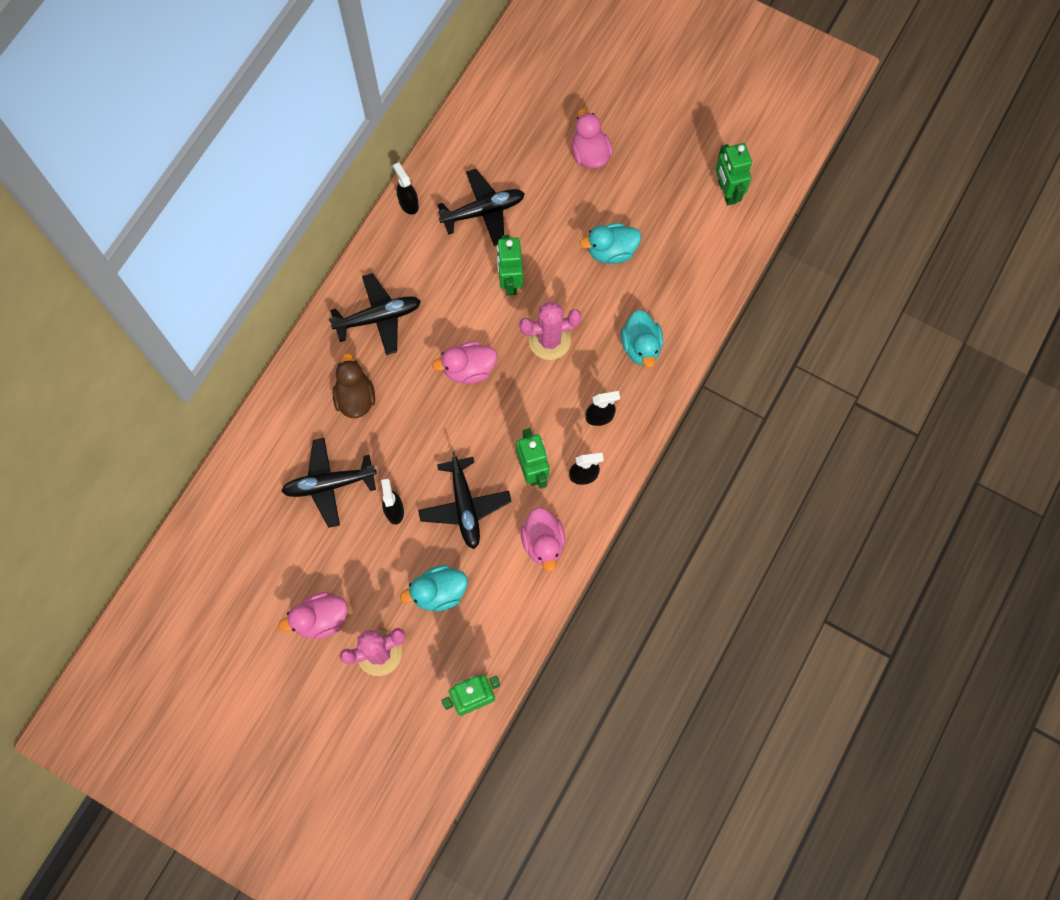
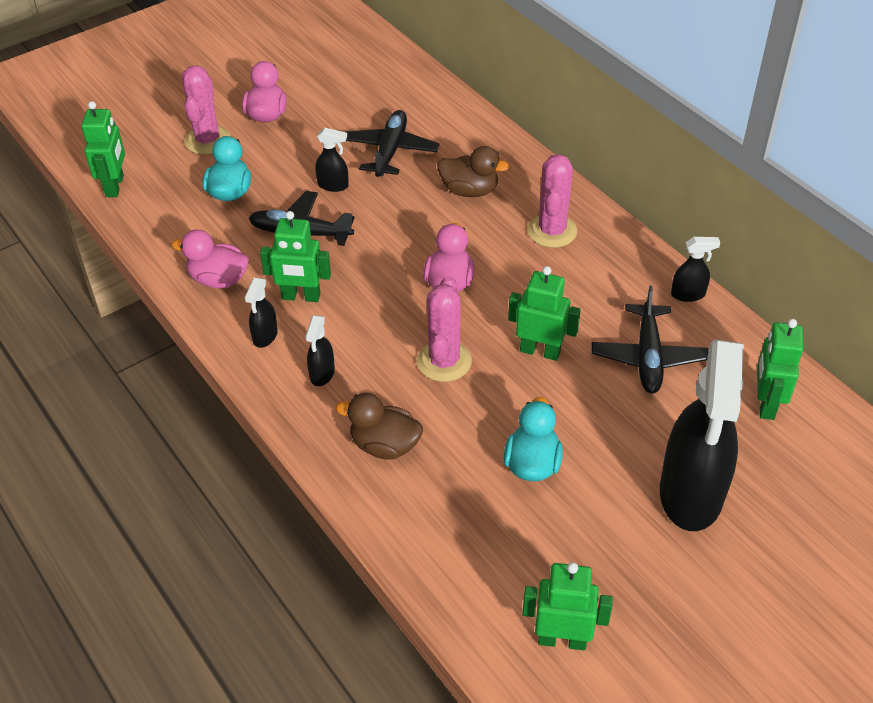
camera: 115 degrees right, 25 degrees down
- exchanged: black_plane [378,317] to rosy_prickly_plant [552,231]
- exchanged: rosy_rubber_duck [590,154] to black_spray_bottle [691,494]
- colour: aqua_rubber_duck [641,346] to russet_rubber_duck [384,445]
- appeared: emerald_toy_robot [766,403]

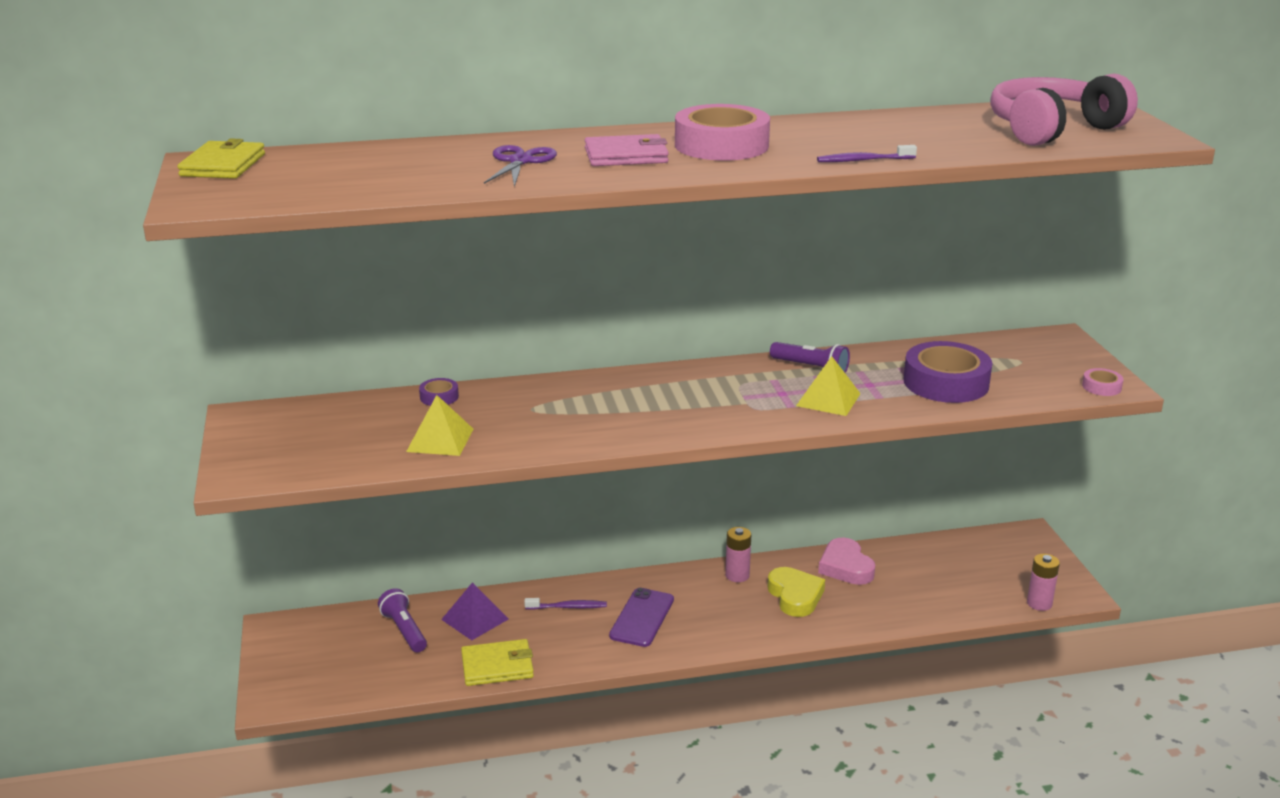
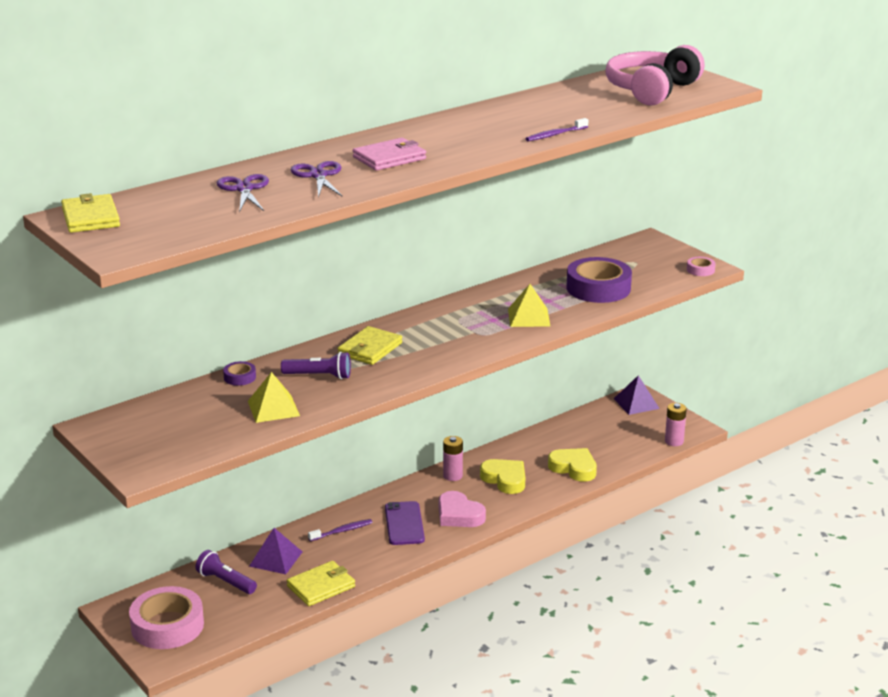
camera: 25 degrees left, 0 degrees up
- relocated: rosy_tape [721,145] to [167,626]
- relocated: violet_torch [811,368] to [319,376]
- relocated: rosy_love_heart [845,567] to [459,515]
- appeared: violet_scissors [244,189]
- appeared: yellow_billfold [370,349]
- appeared: yellow_love_heart [574,468]
- appeared: violet_pyramid_shape [636,403]

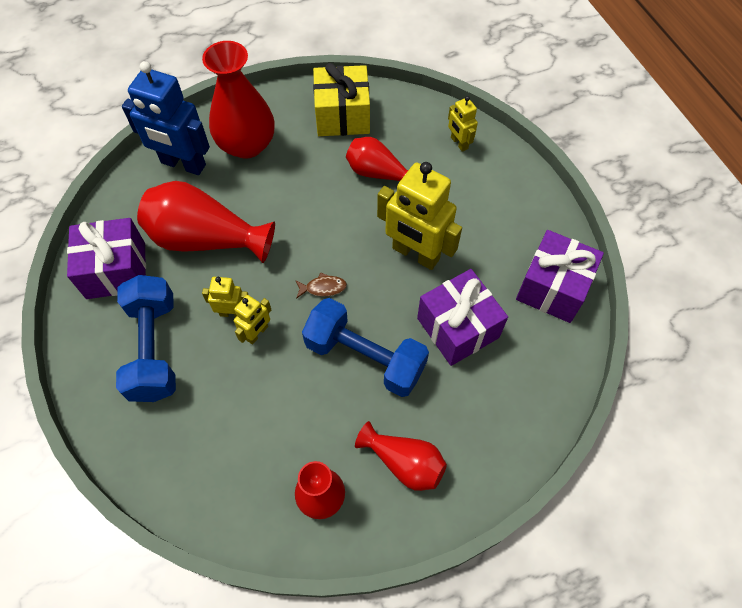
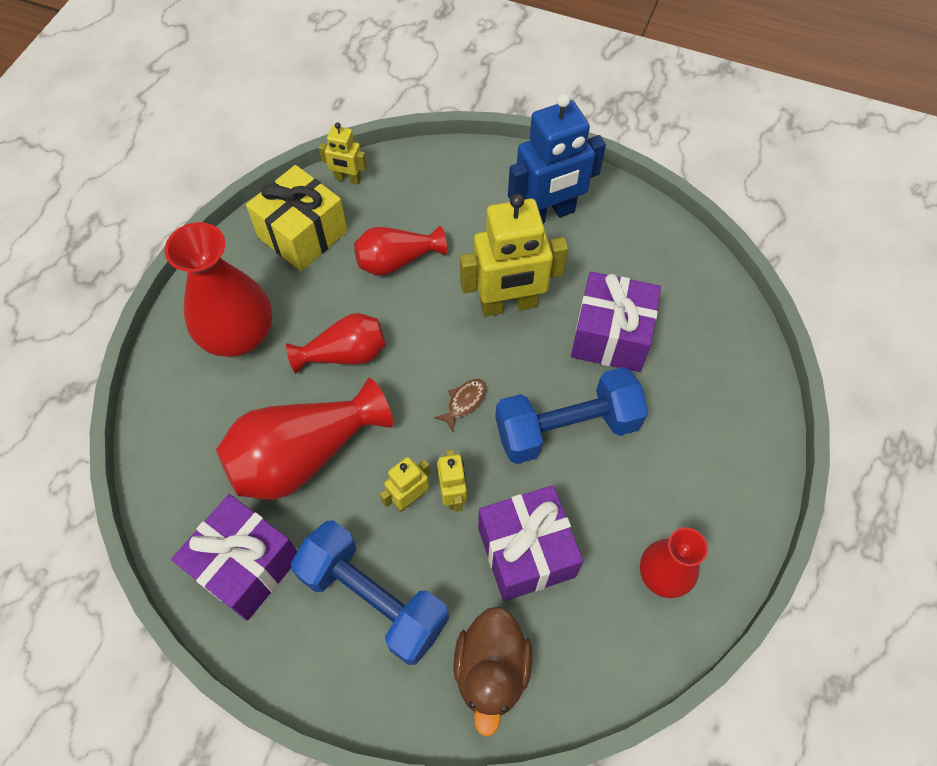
camera: 45 degrees left, 0 degrees up
- relocated: blue_toy_robot [183,164] to [548,214]
- relocated: scarlet_vase [404,462] to [345,354]
- relocated: yellow_toy_robot [459,143] to [347,179]
- relocated: violet_wrapped_gift [553,288] to [526,552]
- appeared: russet_rubber_duck [491,671]

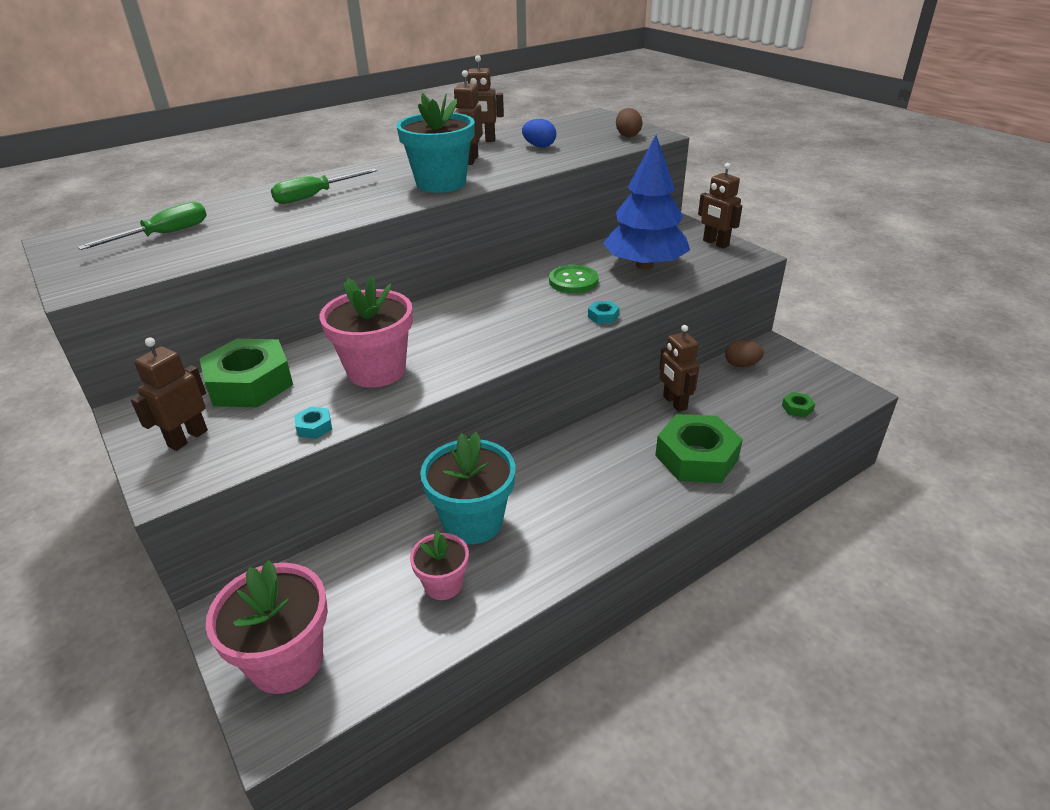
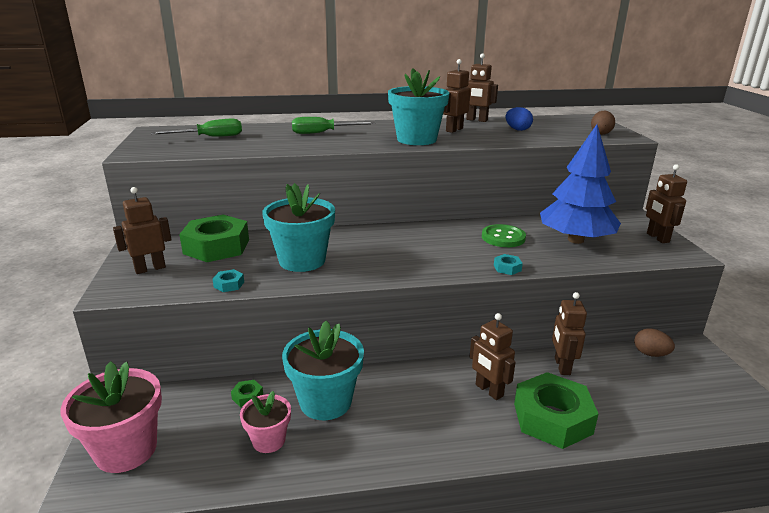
camera: 25 degrees right, 10 degrees down
- colour: rosy_plant_pot [376,370] to aqua_plant_pot [302,260]
- relocated: emerald_hex_nut [797,408] to [247,397]
- appeared: russet_toy_robot [489,390]

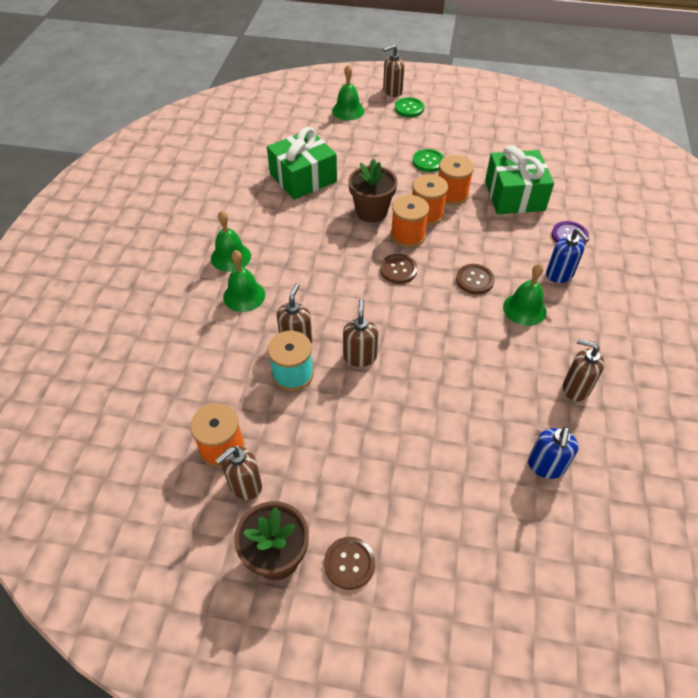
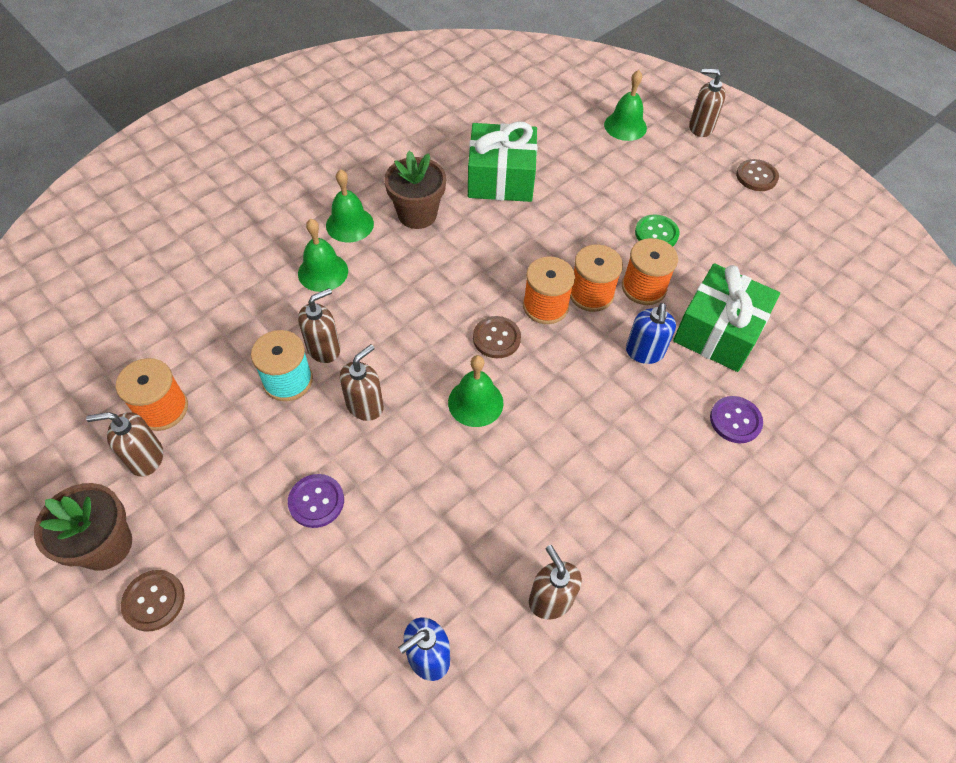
camera: 35 degrees right, 5 degrees up
- relocated: russet_plant_pot [371,211] to [417,214]
- missing: emerald_button [409,108]
- relocated: russet_button [474,280] to [756,176]
- relocated: emerald_school_bell [524,309] to [475,402]
- relocated: blue_soap_pump [559,274] to [644,352]
- appeared: violet_button [316,501]

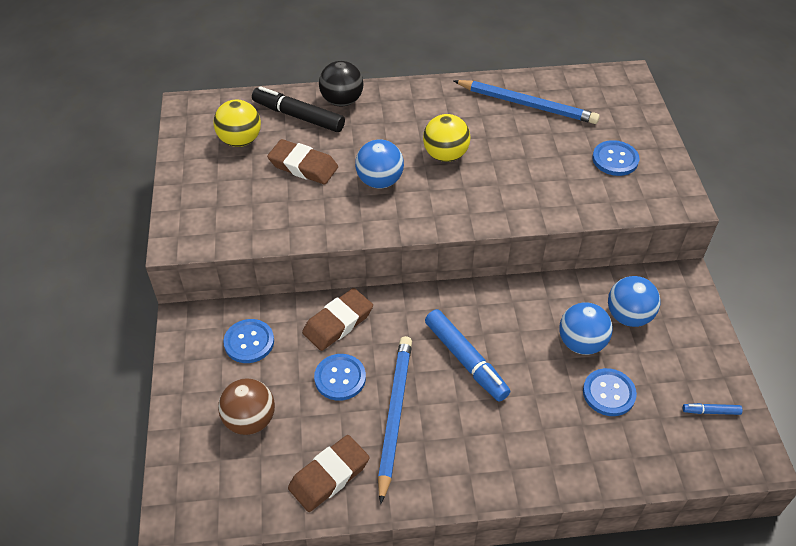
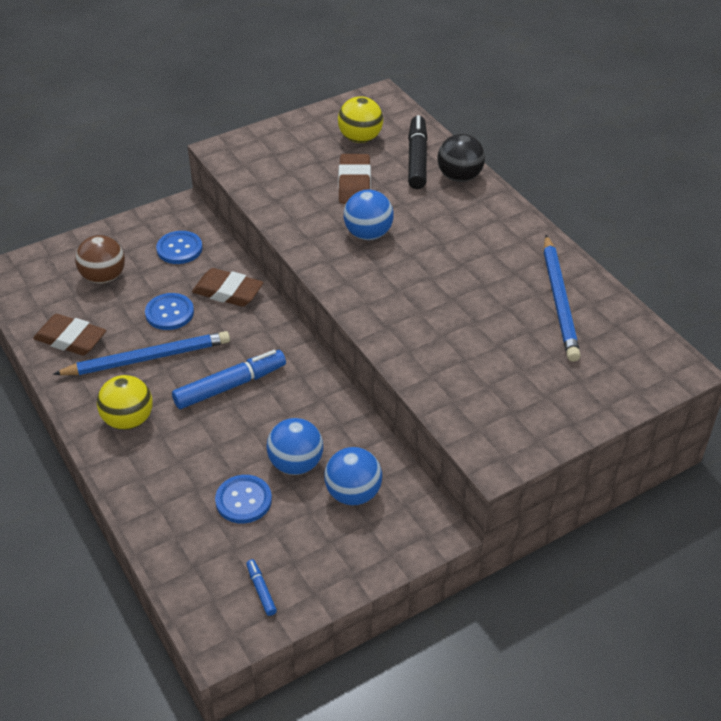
camera: 65 degrees right, 5 degrees down
- relocated: yellow_sphere [445,155] to [128,420]
- spun: blue_felt_pen [465,360] = [230,386] 150 degrees counterclockwise
- missing: blue_button [615,159]

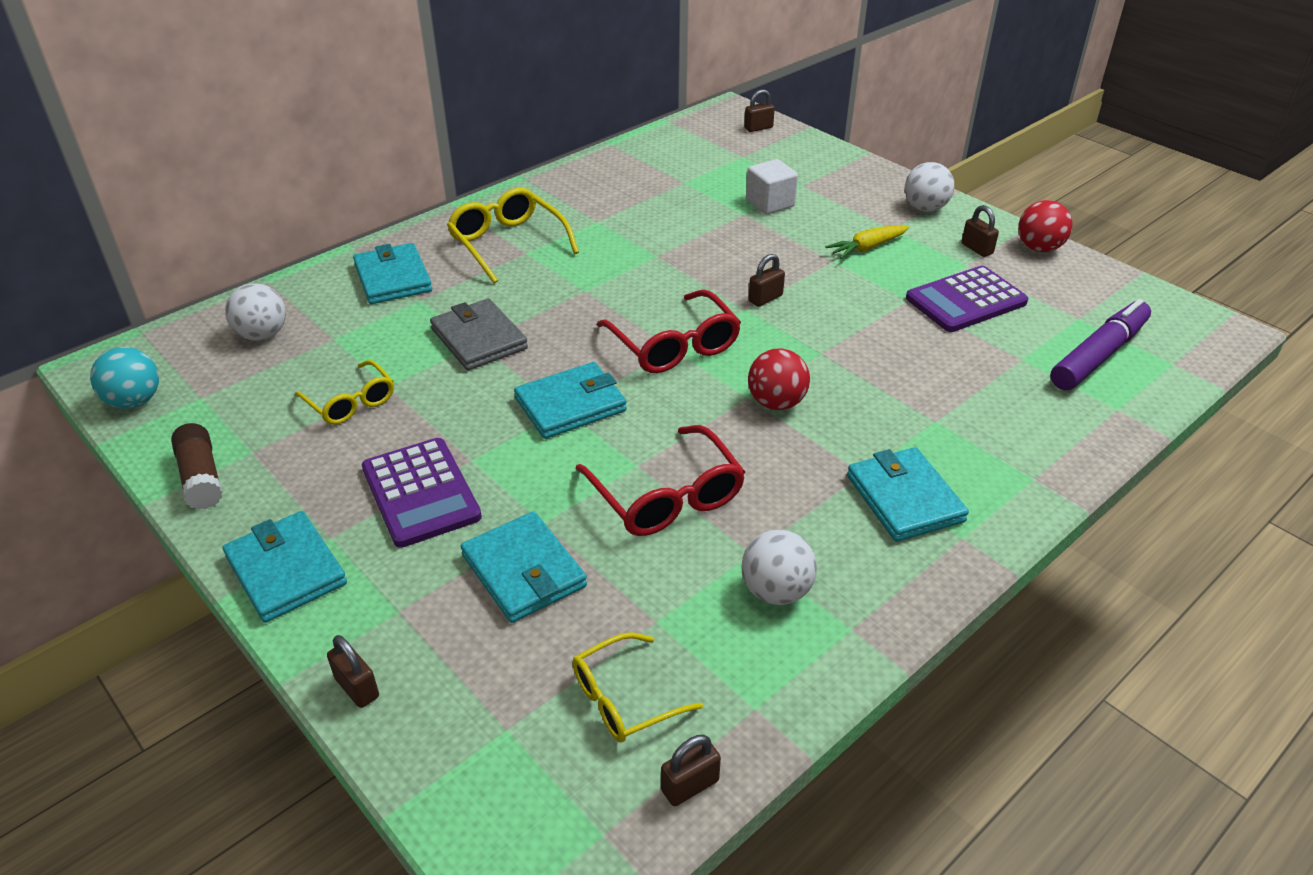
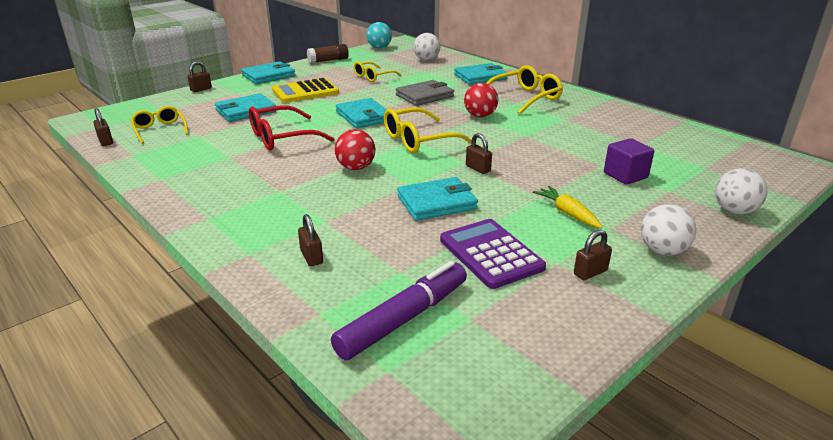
camera: 90 degrees right, 10 degrees down
- colour: violet_adding_machine [421,493] to yellow_adding_machine [305,92]
- colour: scarlet_spectacles [674,345] to yellow_spectacles [419,140]
- relocated: pure_white_sphere [776,591] to [734,211]
- relocated: russet_small_lock [758,128] to [311,257]
- colour: pure_white_solid_cube [770,203] to violet_solid_cube [625,175]
- relocated: aqua_billfold [904,498] to [436,202]
- relocated: scarlet_sphere [1039,248] to [480,116]
- spun: violet_felt_pen [1098,355] = [403,319] 90 degrees counterclockwise

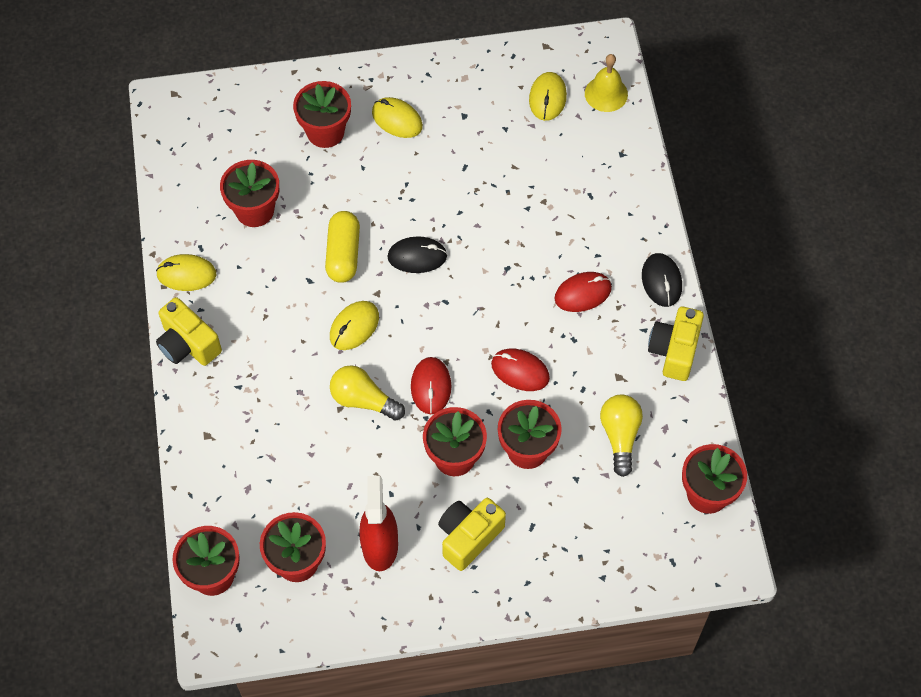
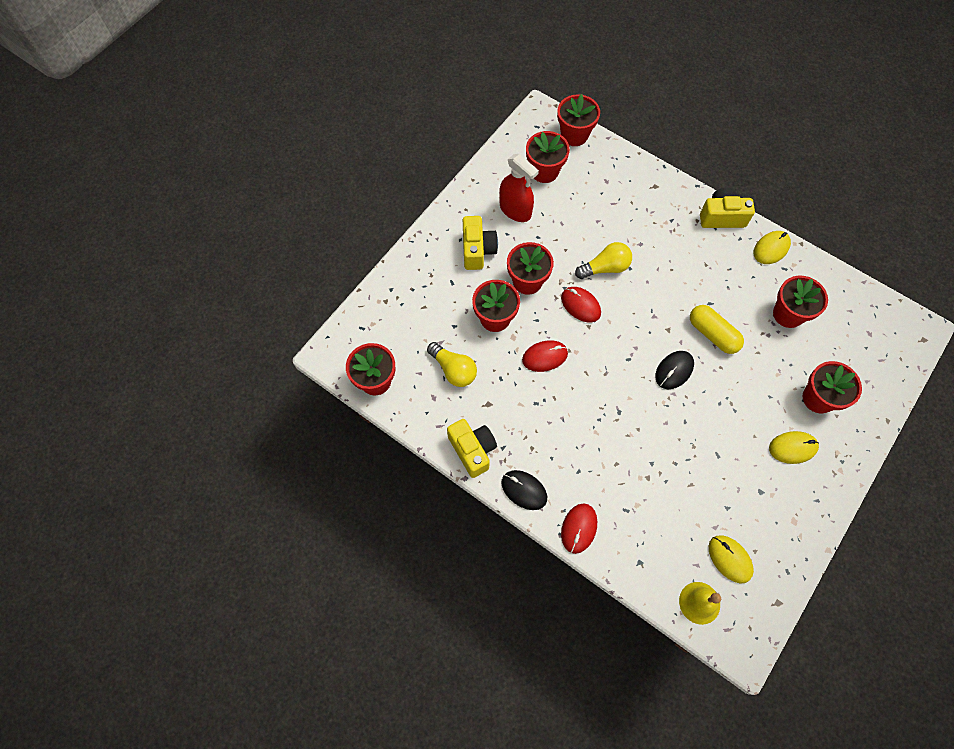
camera: 135 degrees right, 5 degrees up
- missing: yellow_PC_mouse [354,327]
- relocated: scarlet_PC_mouse [583,293] to [579,528]

